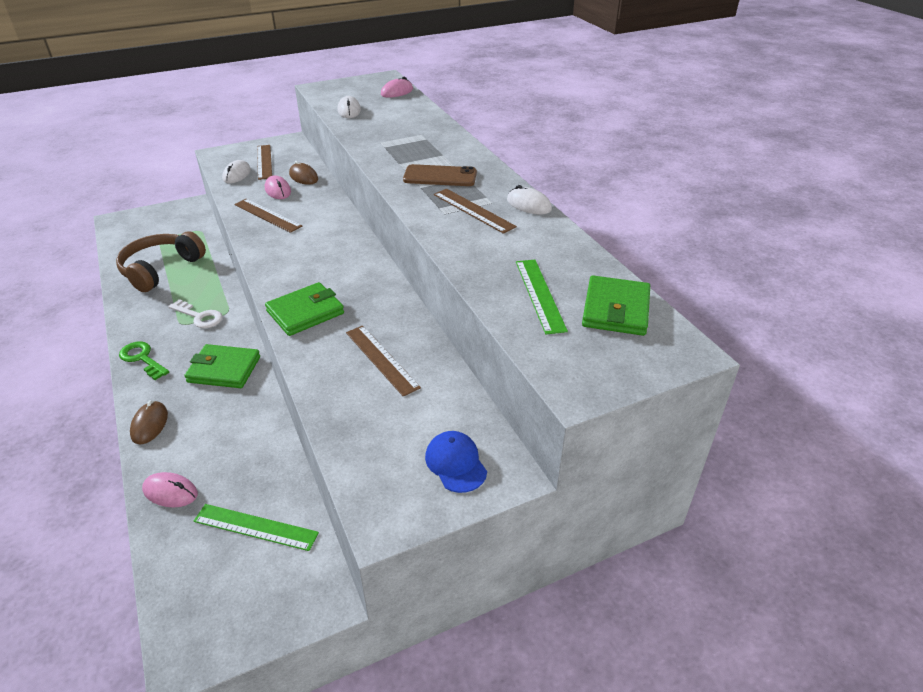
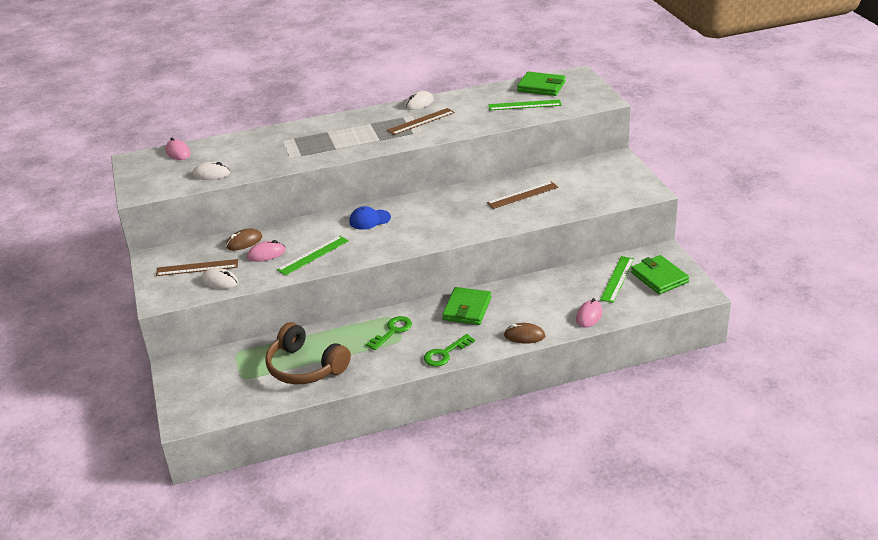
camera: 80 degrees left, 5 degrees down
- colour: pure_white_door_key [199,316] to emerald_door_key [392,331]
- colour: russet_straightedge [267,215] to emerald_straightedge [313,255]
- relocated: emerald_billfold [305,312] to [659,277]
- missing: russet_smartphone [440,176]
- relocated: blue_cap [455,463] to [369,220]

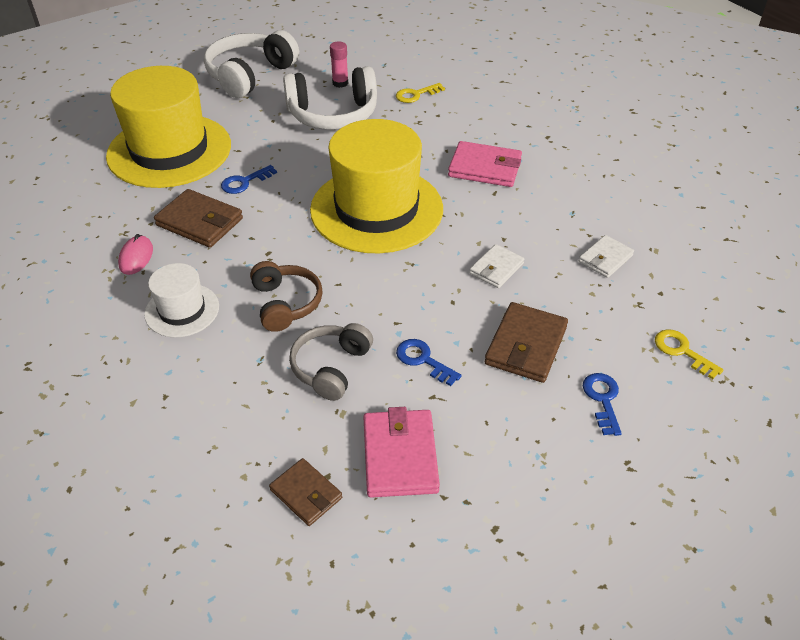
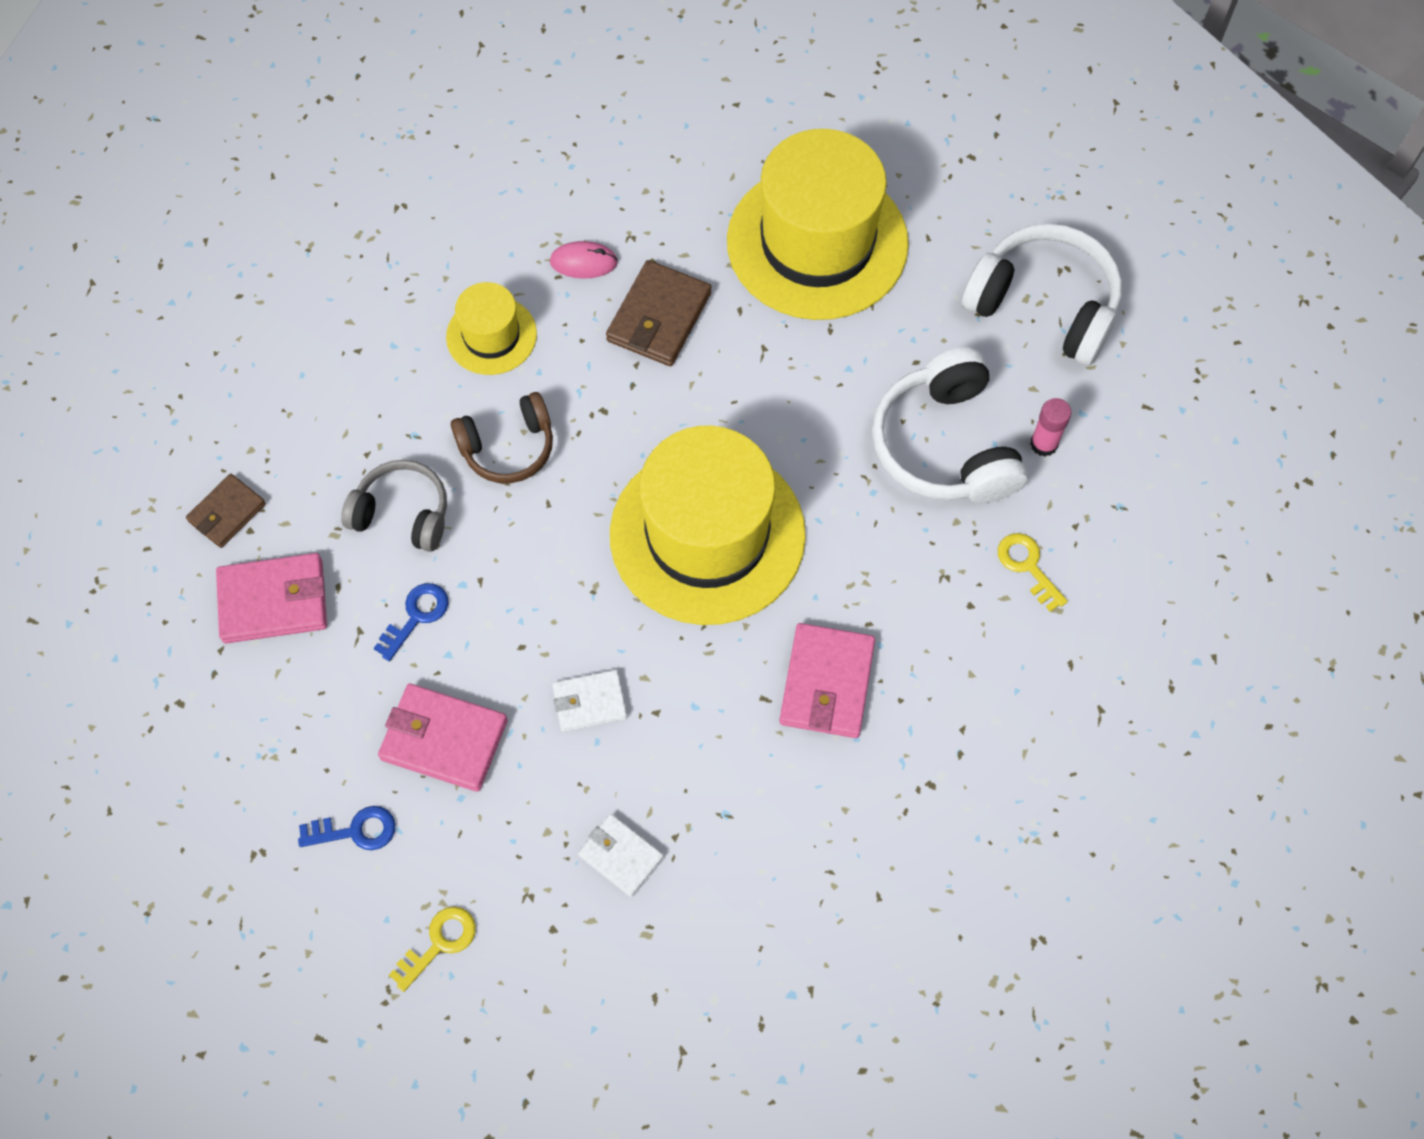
camera: 85 degrees right, 20 degrees up
- colour: pure_white_tall_hat [182,310] to yellow_tall_hat [491,335]
- missing: blue_door_key [245,182]
- spun: pure_white_billfold [496,268] = [590,702] 45 degrees counterclockwise
- colour: russet_billfold [526,345] to rosy_billfold [444,739]

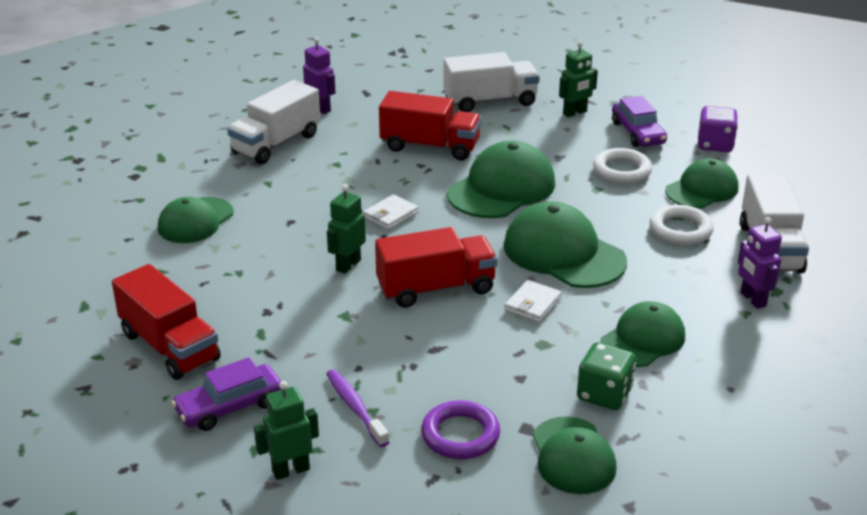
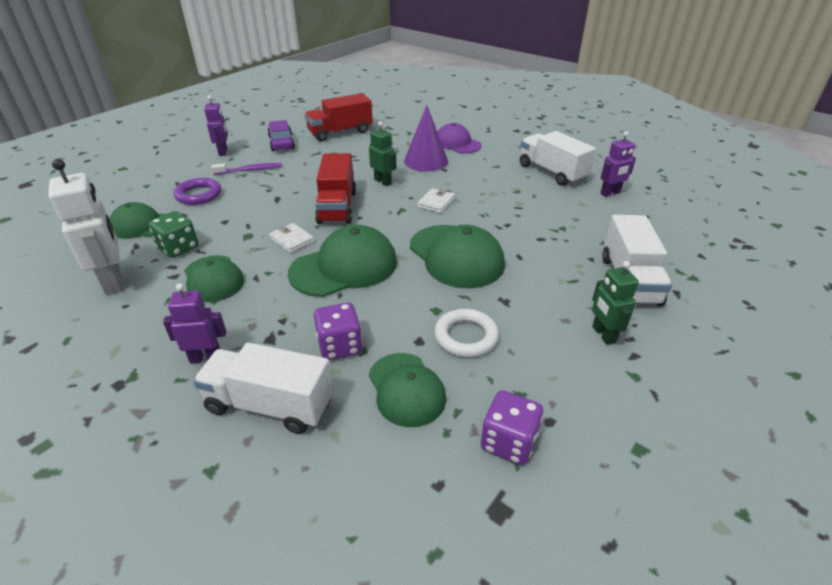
camera: 105 degrees right, 5 degrees up
- colour: emerald_cap [195,221] to violet_cap [457,143]
- colour: emerald_toy_robot [290,470] to violet_toy_robot [223,152]
- spun: pure_white_billfold [390,215] = [436,203] 60 degrees clockwise
- missing: scarlet_lorry [430,147]
- missing: violet_toy_car [638,133]
- exchanged: pure_white_torus [680,230] to violet_dice [340,346]
- appeared: pure_white_toy_robot [114,281]
- appeared: violet_cone [426,161]

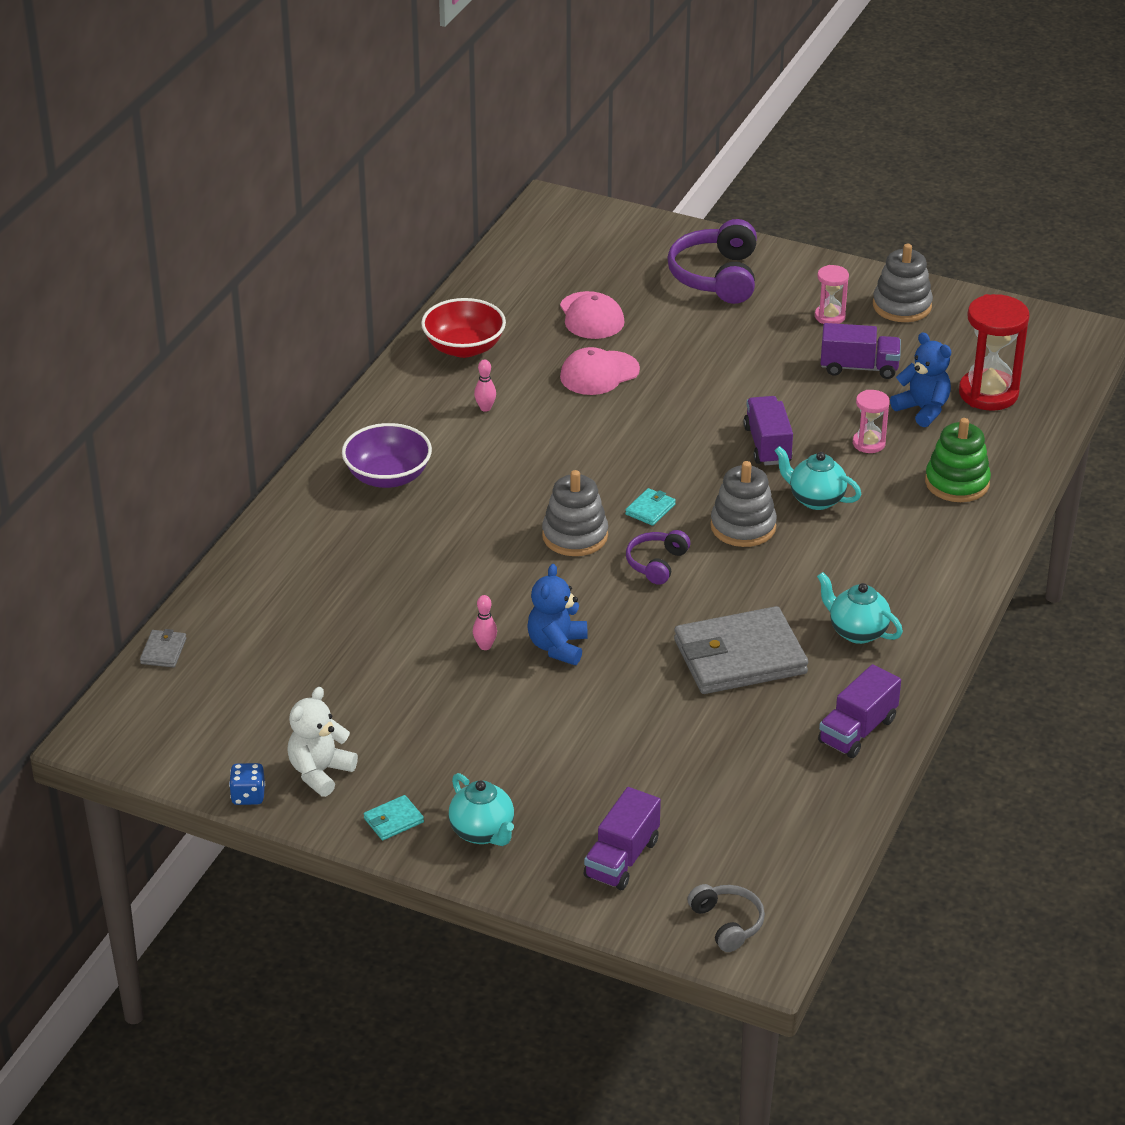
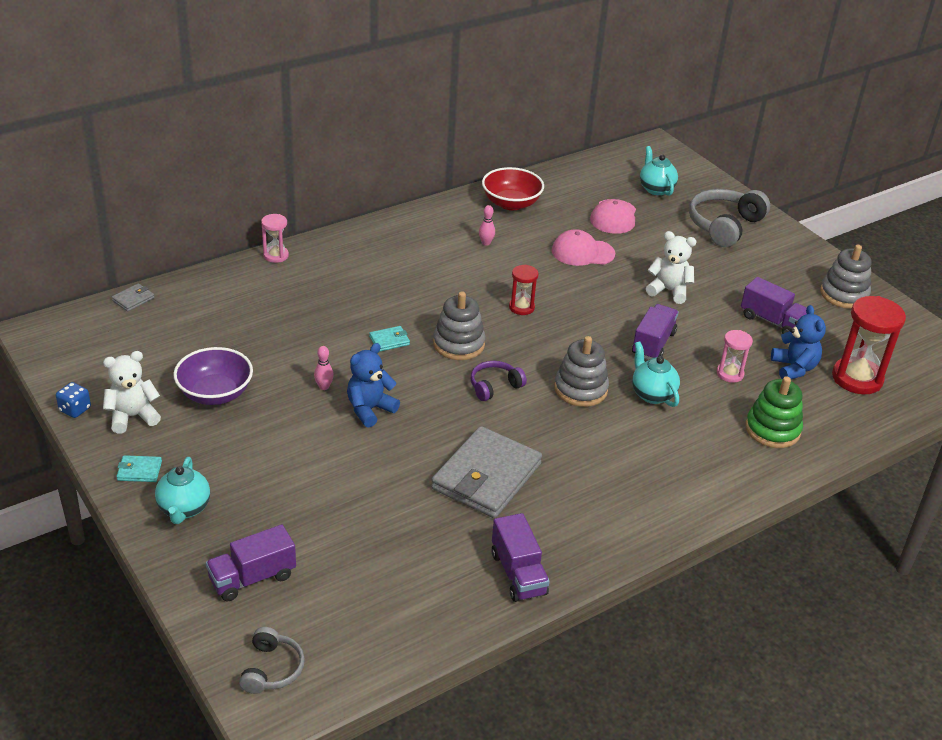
camera: 30 degrees right, 0 degrees up
- relocated: violet_serving_bowl [388,476] to [215,393]
- relocated: aqua_billfold [650,509] to [389,340]
- colour: violet_headset [716,276] to gray_headset [724,226]
- spun: gray_billfold [740,657] = [486,476] 75 degrees counterclockwise
- relocated: rosy_hourglass [830,316] to [276,255]
- relocated: aqua_teapot [857,632] to [656,189]
- spun: violet_lorry [857,730] = [518,573] 90 degrees counterclockwise
- appeared: scarlet_hourglass [521,307]
- appeared: pure_white_stuffed_bear [669,290]

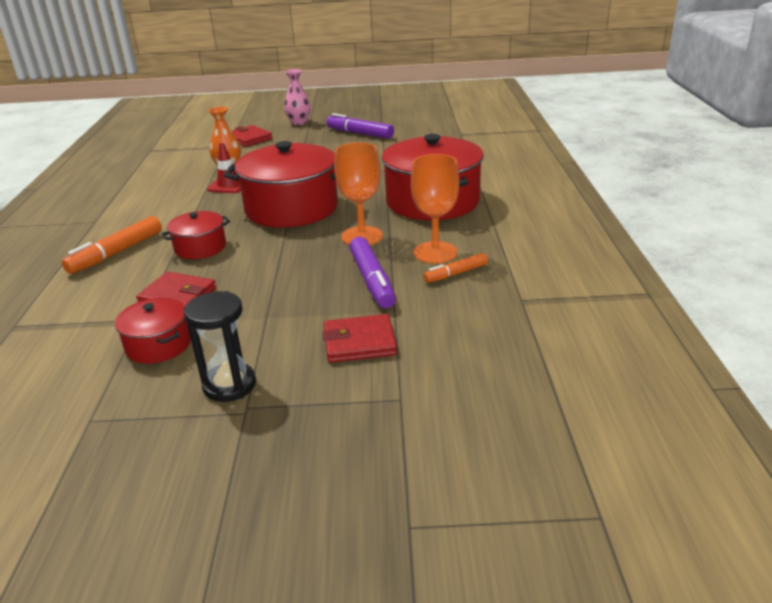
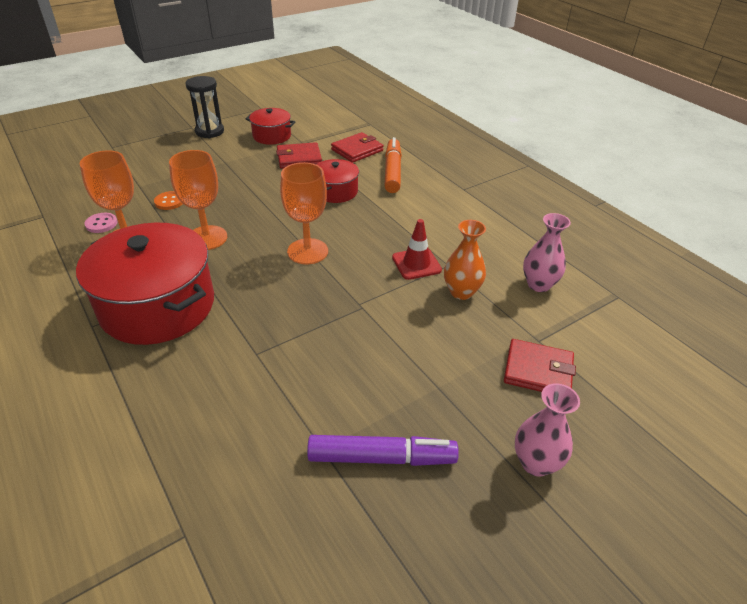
camera: 145 degrees right, 10 degrees up
- exchanged: scarlet_cooking_pot [291,208] to orange-coloured_goblet [307,251]
- relocated: scarlet_billfold [359,342] to [357,150]
- exchanged: violet_felt_pen [372,280] to orange-coloured_button [169,202]
- exchanged: orange-coloured_felt_pen [456,274] to rosy_button [101,224]
- appeared: rosy_vase [538,284]

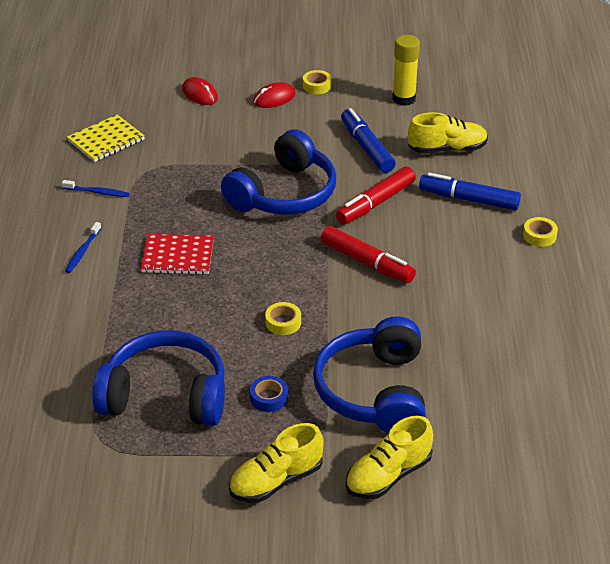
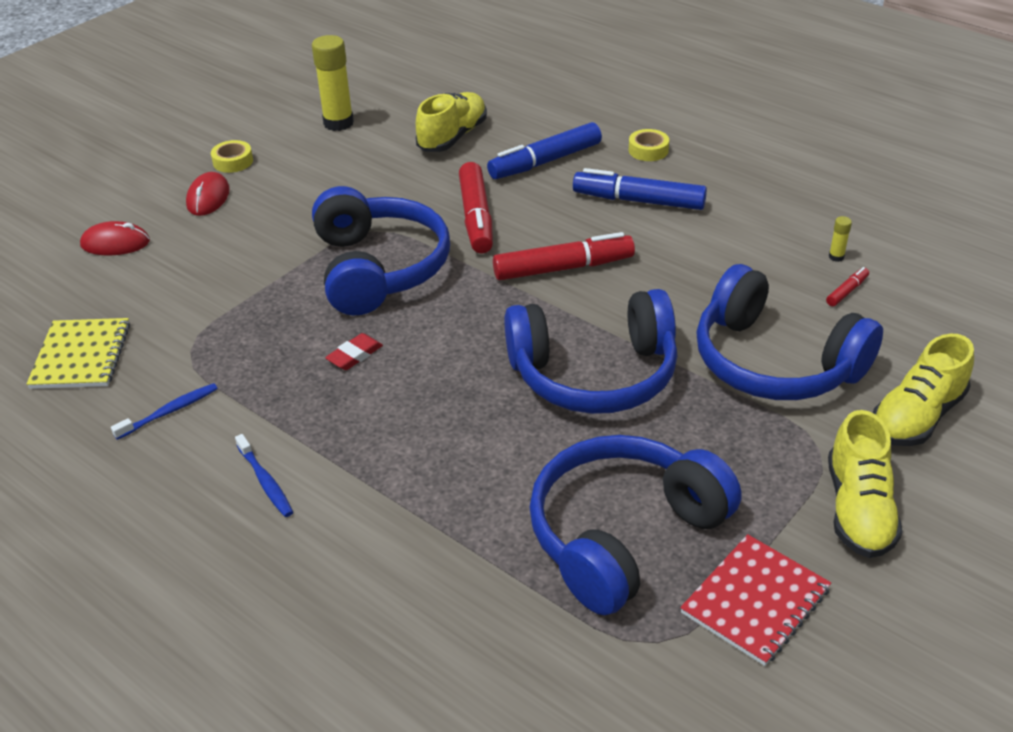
camera: 50 degrees left, 0 degrees up
- relocated: scarlet_exercise_book [178,256] to [755,601]
- missing: blue_tape [269,398]
- exchanged: yellow_tape [283,322] to blue_headset [594,374]
- relocated: blue_felt_pen [367,147] to [638,201]
- spun: yellow_lace-up_shoe [388,475] = [917,417] 45 degrees clockwise
- appeared: scarlet_eraser [354,355]
- appeared: scarlet_felt_pen [847,291]
- appeared: yellow_stick_of_glue [836,257]

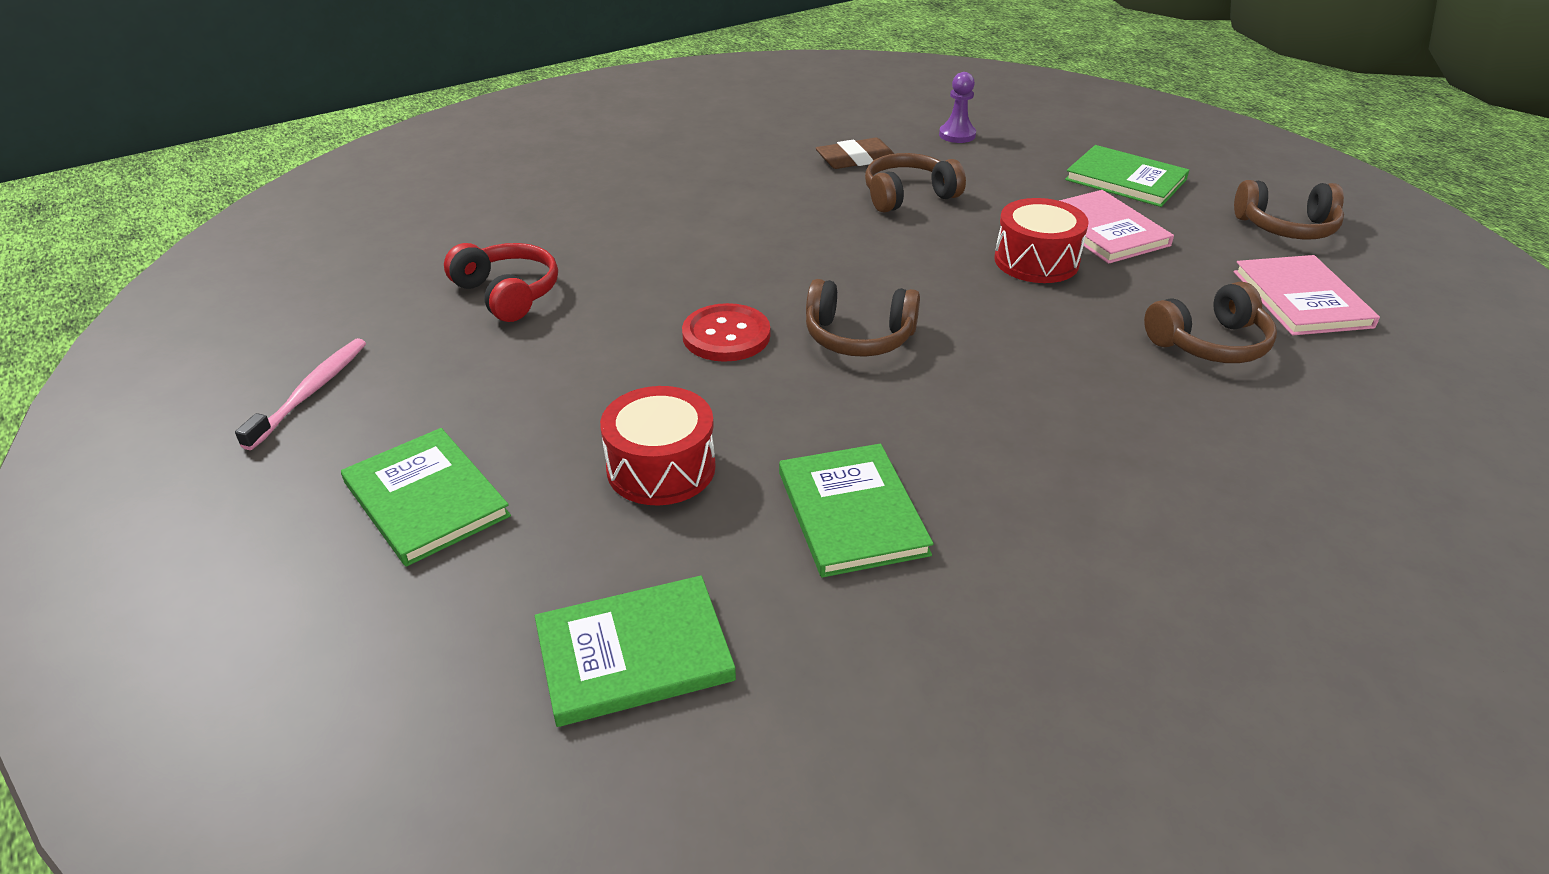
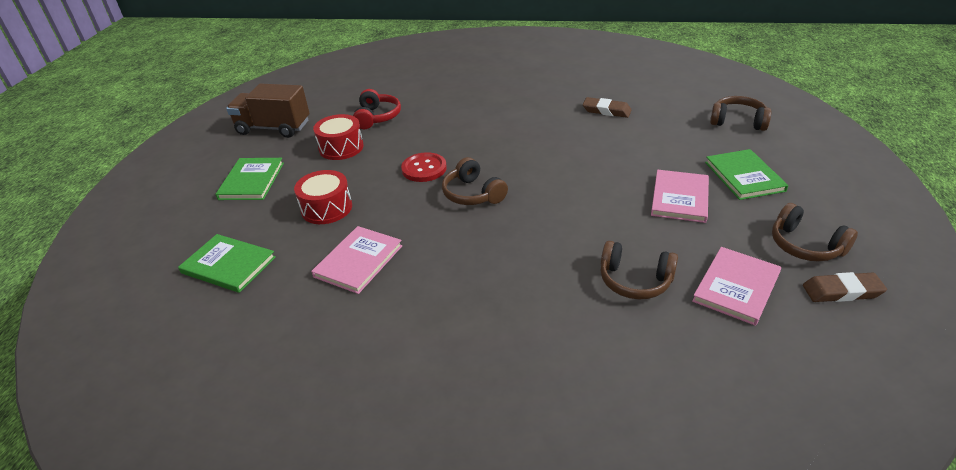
camera: 45 degrees right, 0 degrees up
- exchanged: rosy_tooth_brush [310,393] to russet_lorry [273,128]
- colour: emerald_book [851,513] to rosy_book [358,261]
- relocated: russet_headset [908,196] to [738,121]
- missing: violet_game_pawn [957,135]
- relocated: scarlet_toy_drum [1036,261] to [341,147]
- appeared: russet_eraser [842,291]

